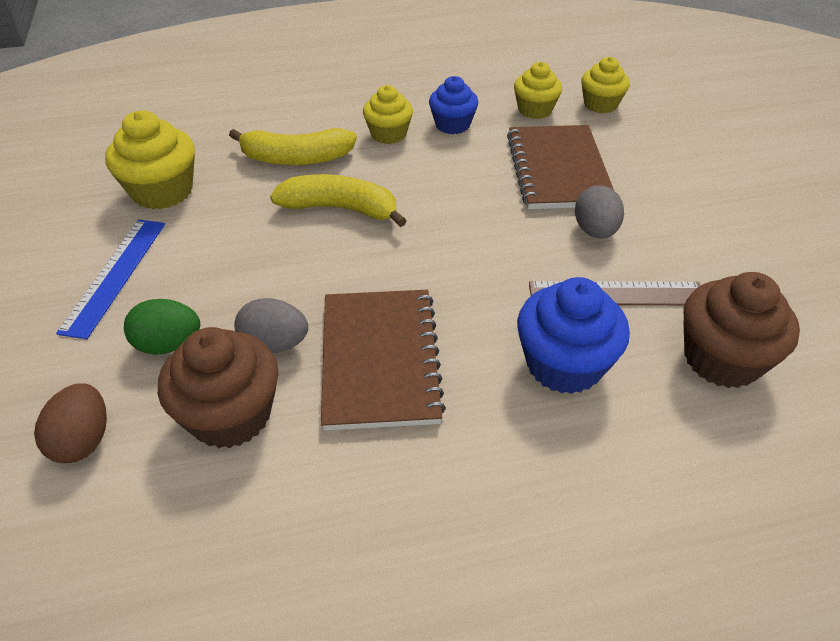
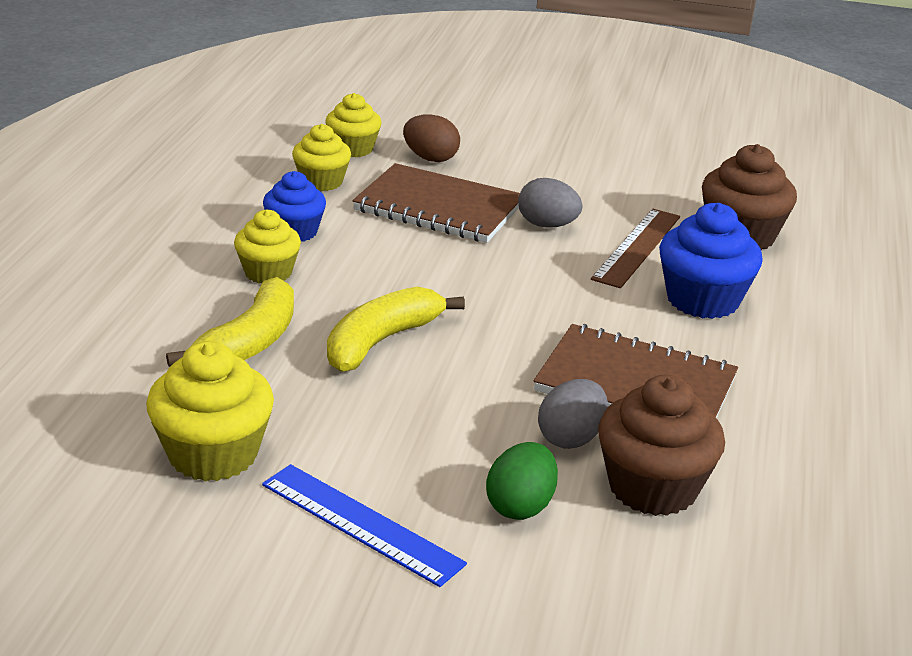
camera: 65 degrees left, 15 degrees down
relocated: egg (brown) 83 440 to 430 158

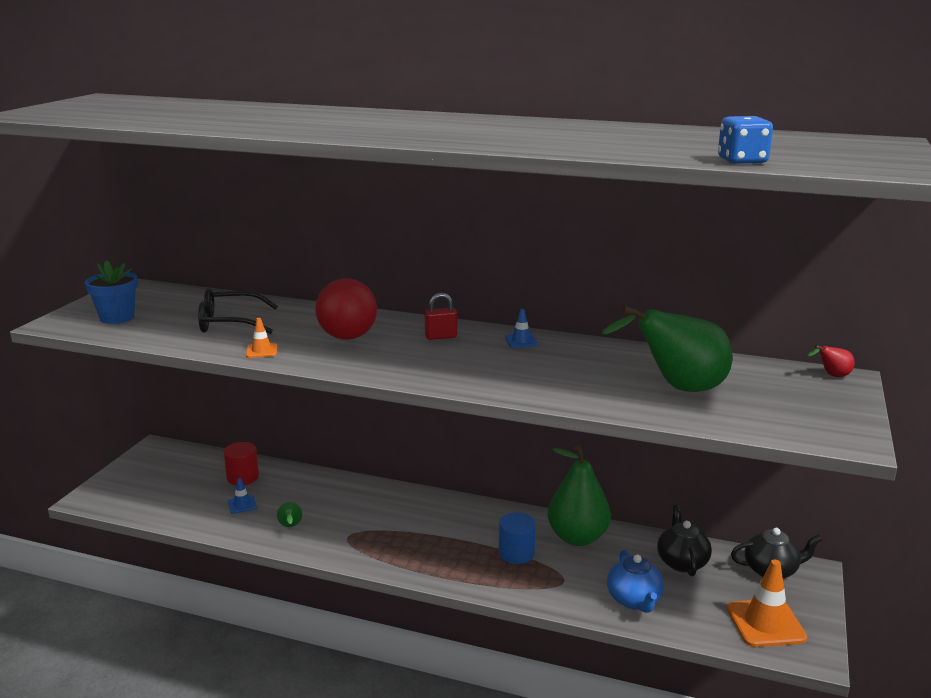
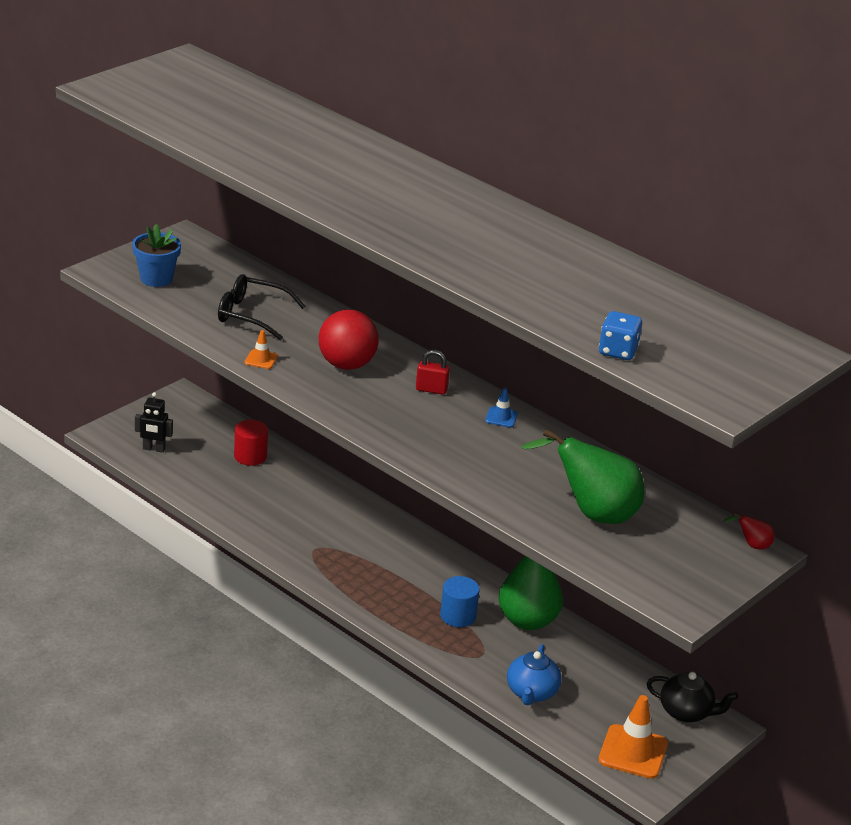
camera: 20 degrees right, 10 degrees up
missing: traffic cone (blue) 242 505; pear (green) 290 527; teapot (black) 682 562
appeared: robot (black) 154 449

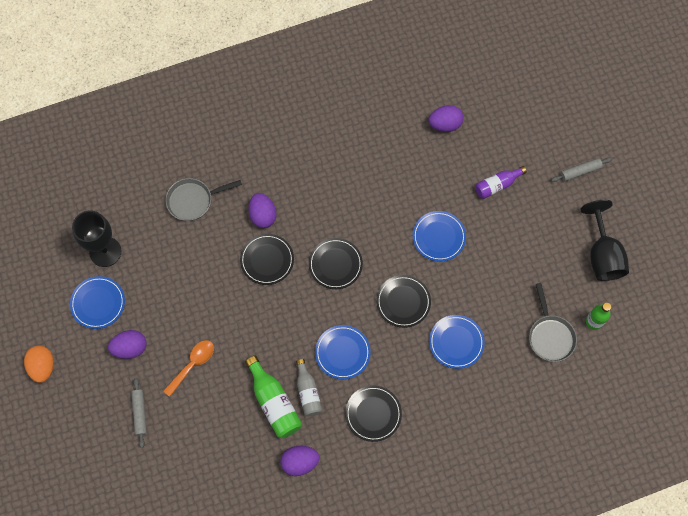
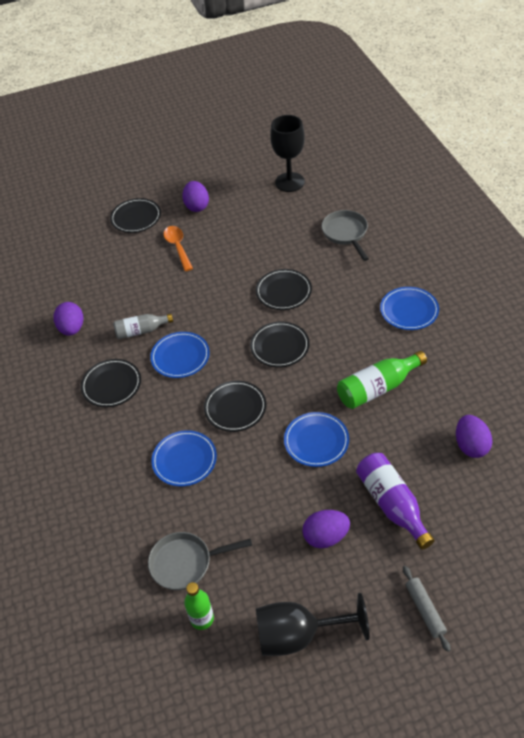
camera: 95 degrees right, 20 degrees down
missing: egg (orange) 42 367
relocated: egg (purple) 263 215 to 326 536; bottle (green) 274 402 to 378 388; plate (blue) 98 303 to 409 310
exchanged: rolling pin (grey) 140 413 to plate (black) 136 217
spun: spoon (orange) 193 364 = 178 247 150 degrees counterclockwise
size: bottle (purple) 497 185 = 392 504 x1.51

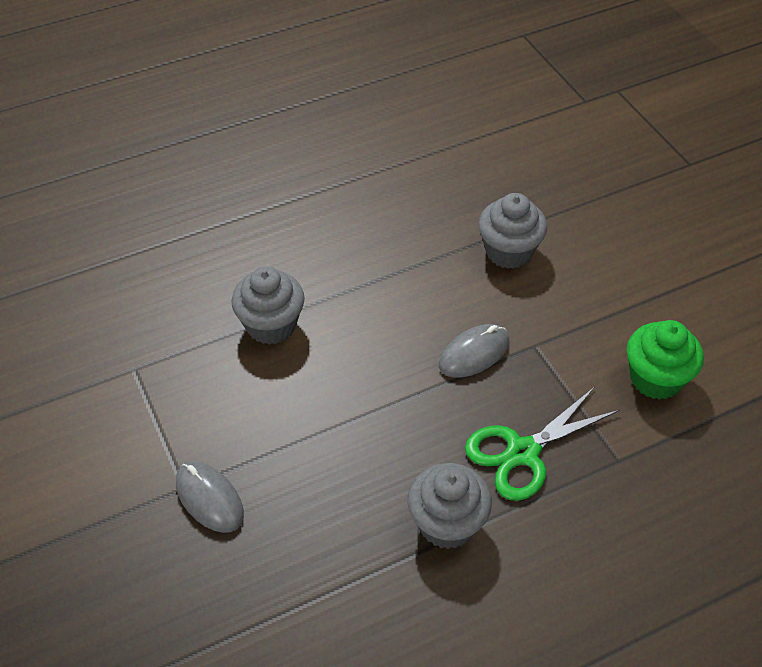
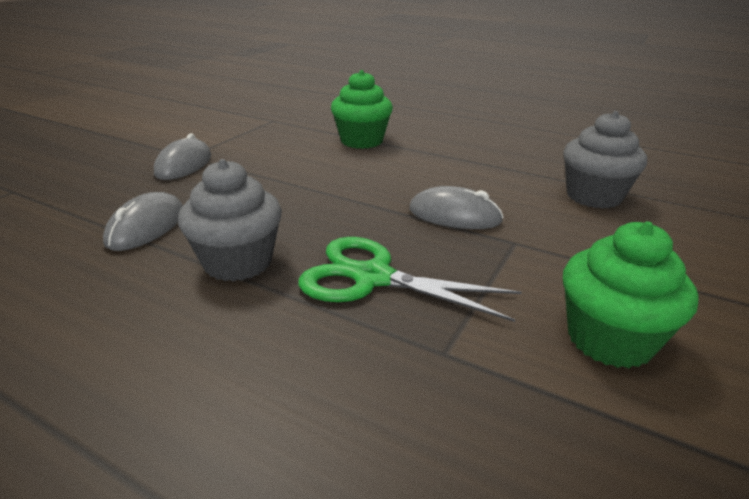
camera: 55 degrees right, 20 degrees down
appeared: mouse (grey) 146 227
colour: cupcake (grey) 271 325 to cupcake (green) 361 141

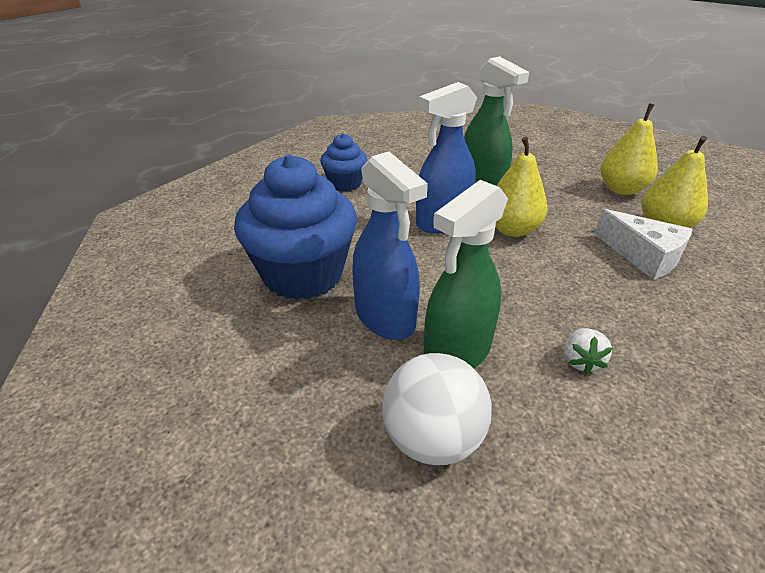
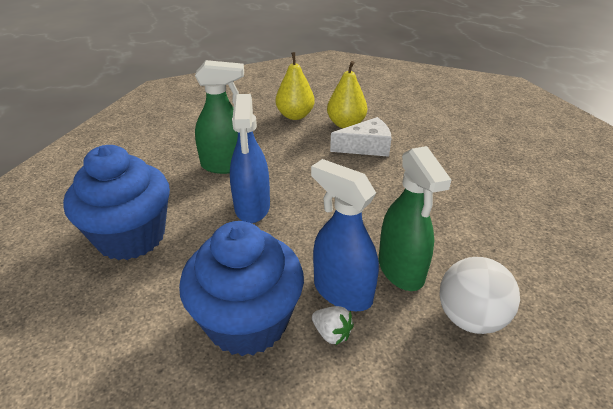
camera: 60 degrees left, 0 degrees up
missing: pear (yellow) 512 229
relocated: strawberry (white) 581 361 to 332 333
spun: spray bottle (blue) 385 318 = 342 291 135 degrees counterclockwise
size: cupcake (blue) 345 183 = 131 237 x1.89

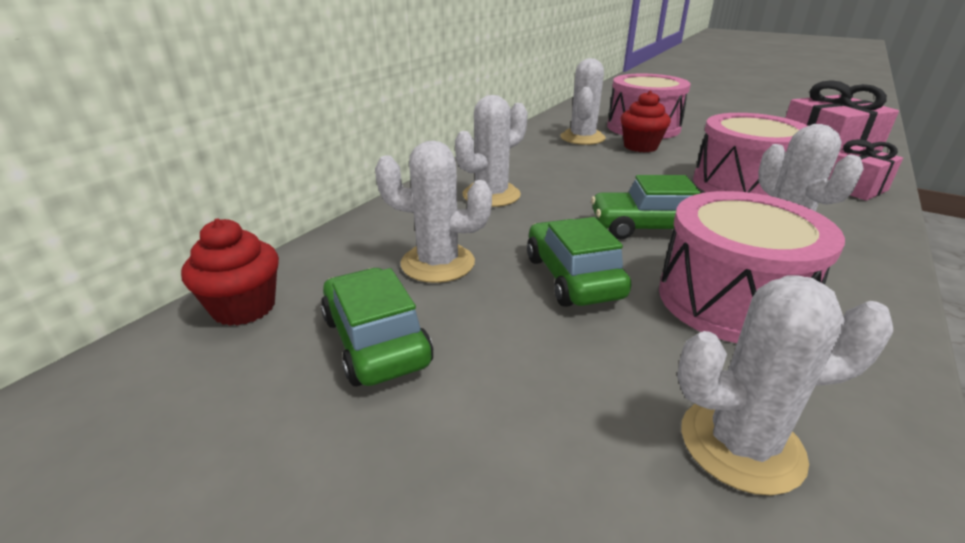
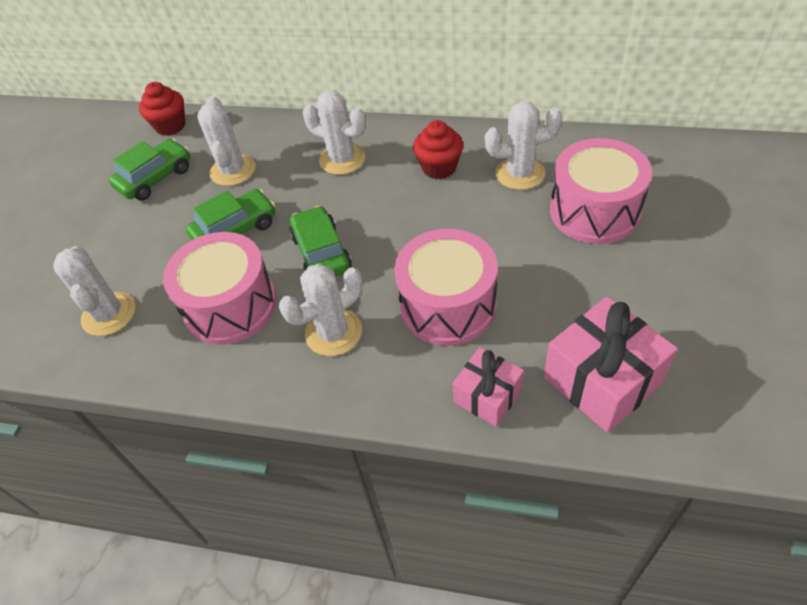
camera: 75 degrees right, 20 degrees up
relocated: cupcake (red) 640 147 to 439 168

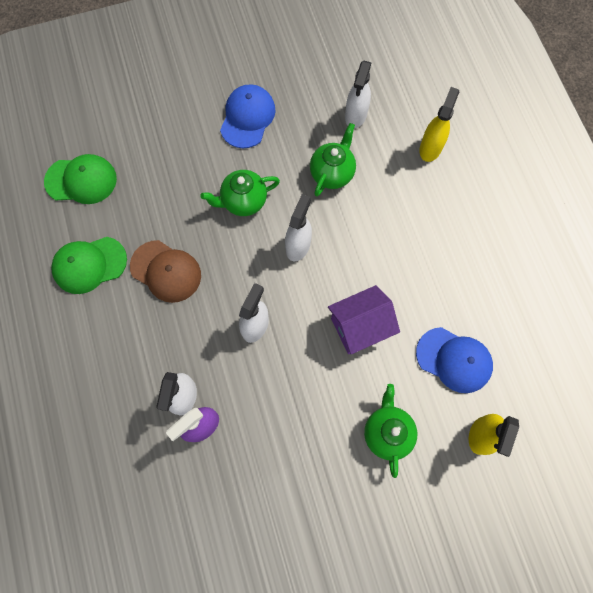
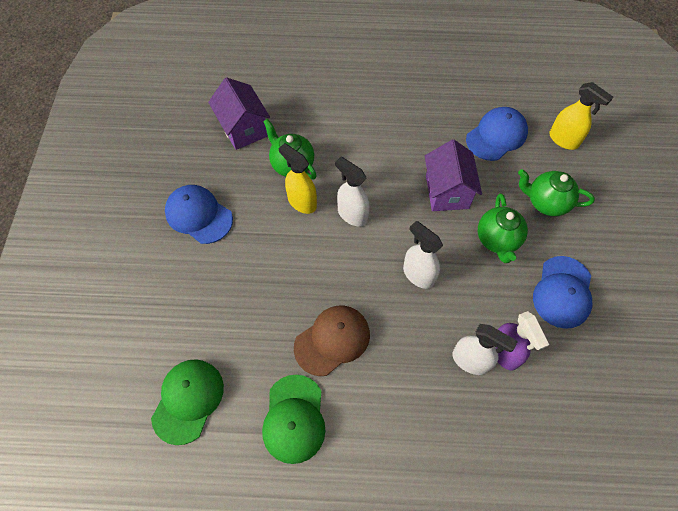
camera: 70 degrees left, 10 degrees down
appeared: cap (blue) 563 292
relocated: spray bottle (yellow) 430 148 to 302 202; teapot (green) 243 201 to 497 240
exchanged: spray bottle (white) 355 115 to house (purple) 243 129

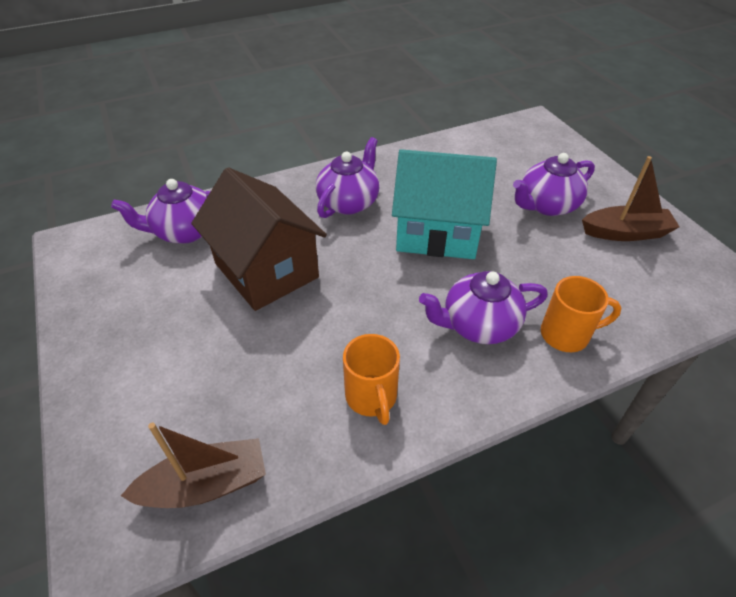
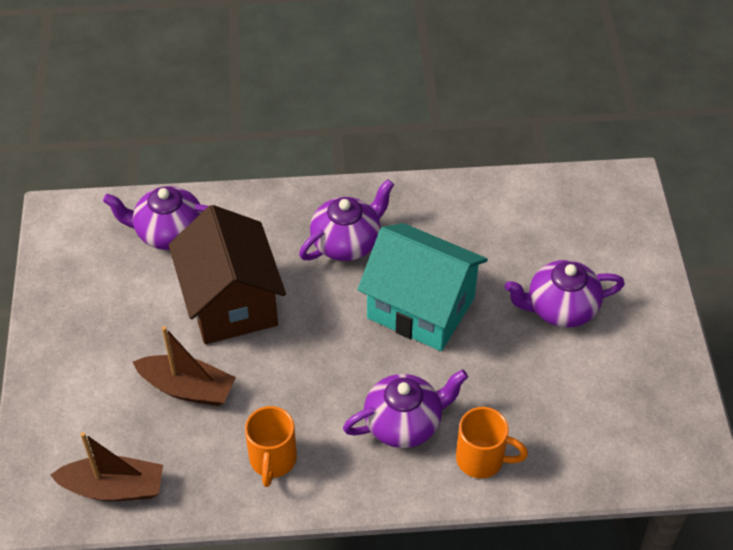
camera: 20 degrees right, 5 degrees up
relocated: boat (brown) 625 233 to 187 388
spun: teapot (purple) 478 325 = 404 423 150 degrees clockwise

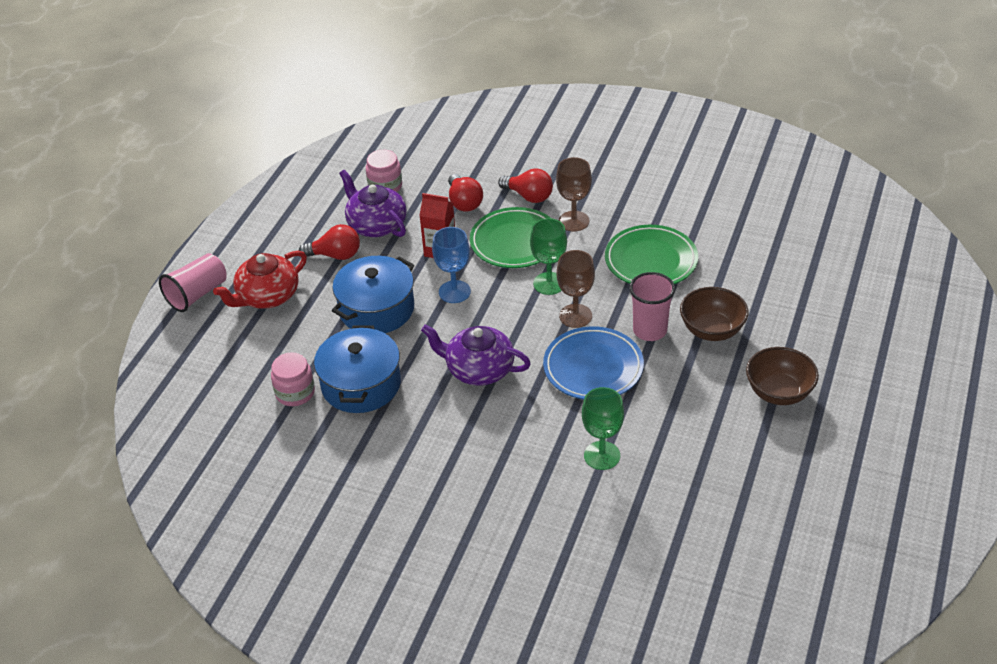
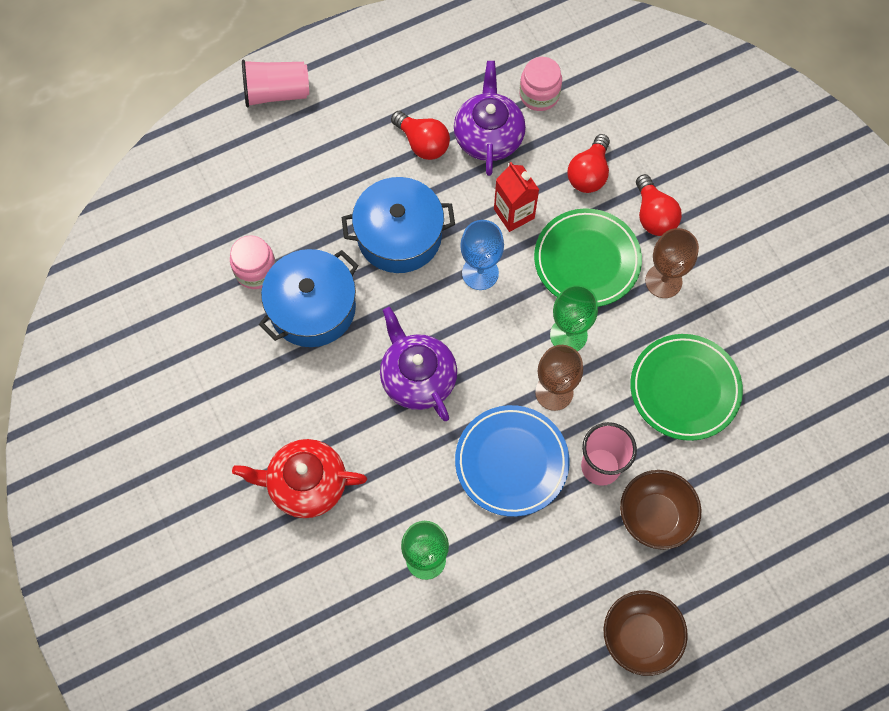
camera: 40 degrees right, 25 degrees up
relocated: teapot (red) 267 296 to 306 484

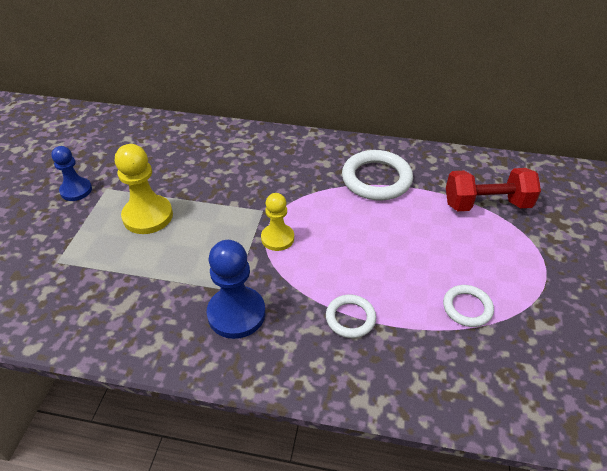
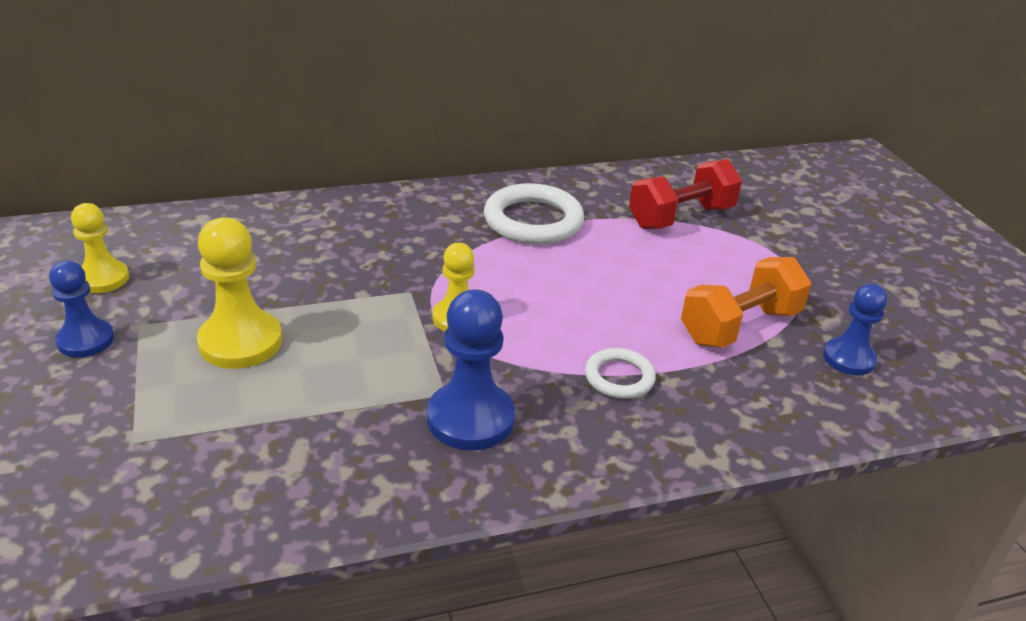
camera: 30 degrees left, 10 degrees down
appeared: pawn (yellow) 103 279; pawn (blue) 849 358
exchanged: ring (white) 467 308 to dumbbell (orange) 739 326

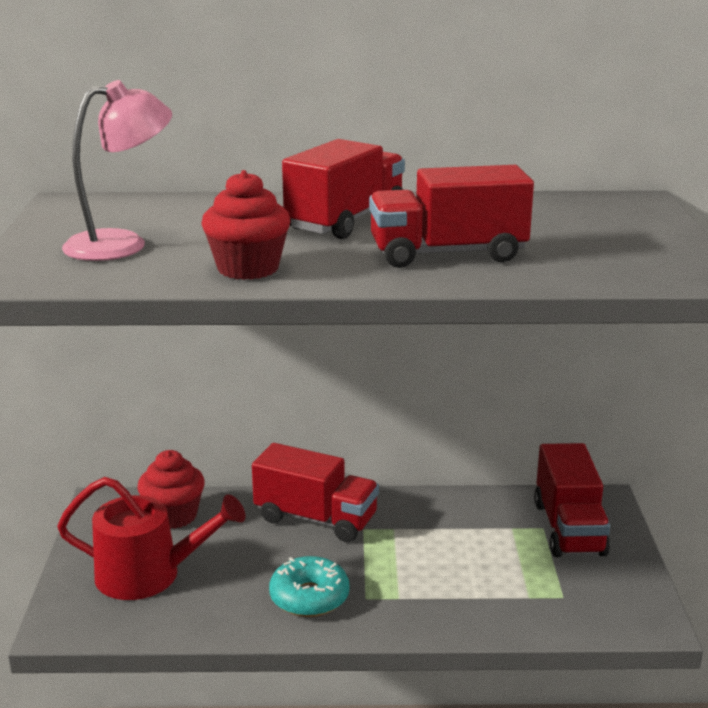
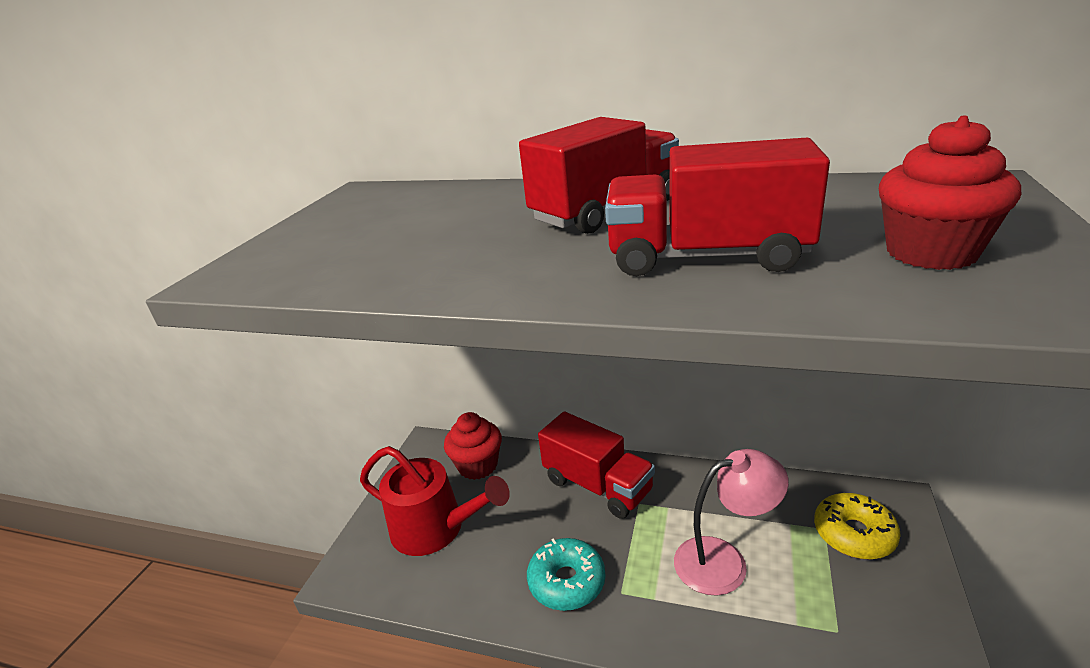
camera: 20 degrees right, 5 degrees up
relocated: lamp (pink) 122 244 to 724 561; cupcake (red) 248 268 to 931 253
exchanged: truck (red) 569 528 to donut (yellow) 854 534

